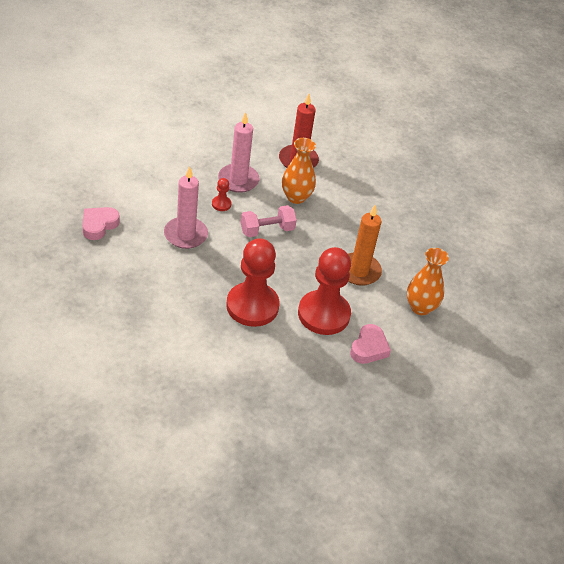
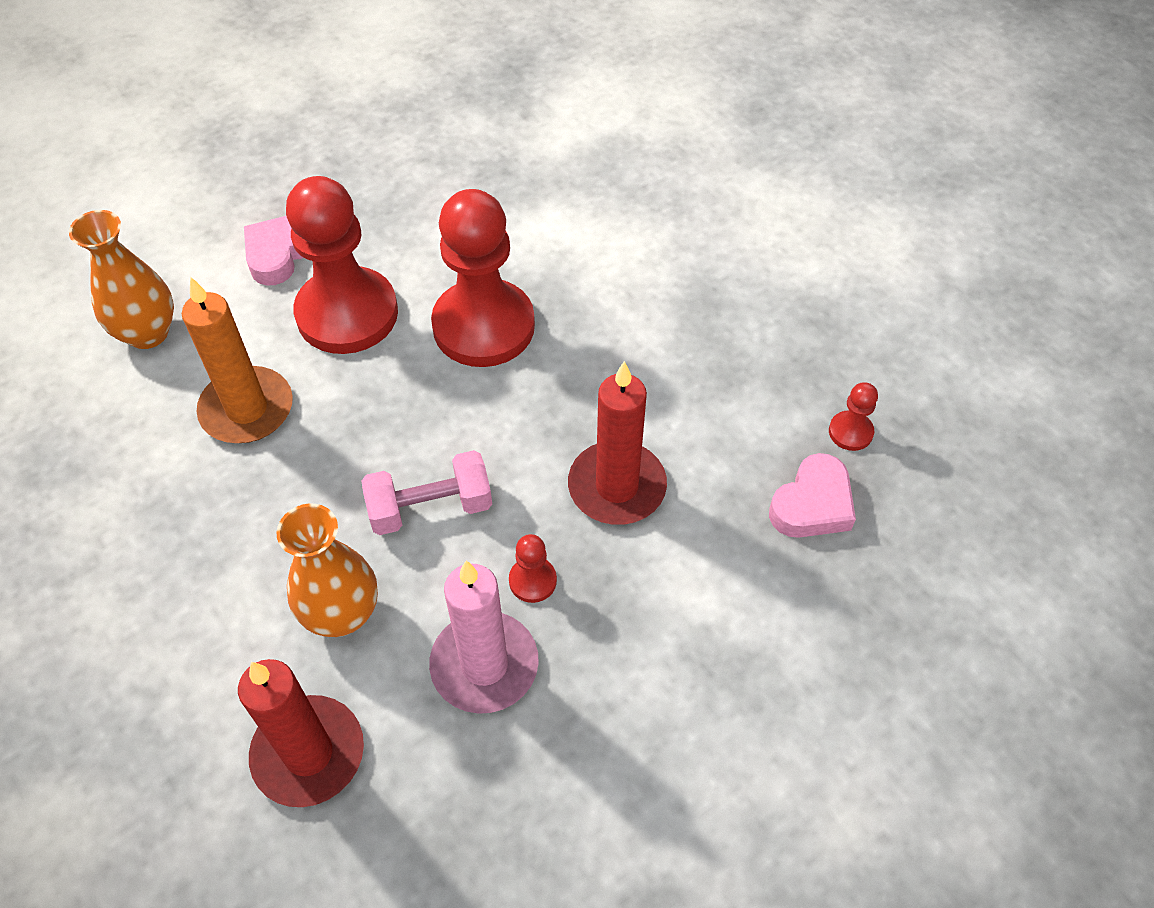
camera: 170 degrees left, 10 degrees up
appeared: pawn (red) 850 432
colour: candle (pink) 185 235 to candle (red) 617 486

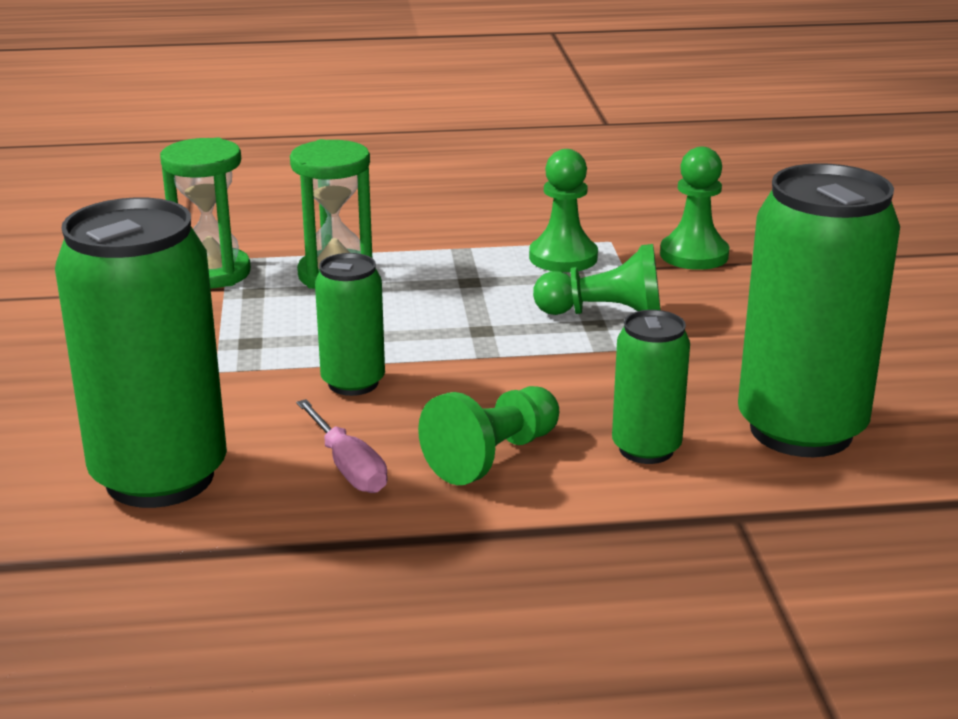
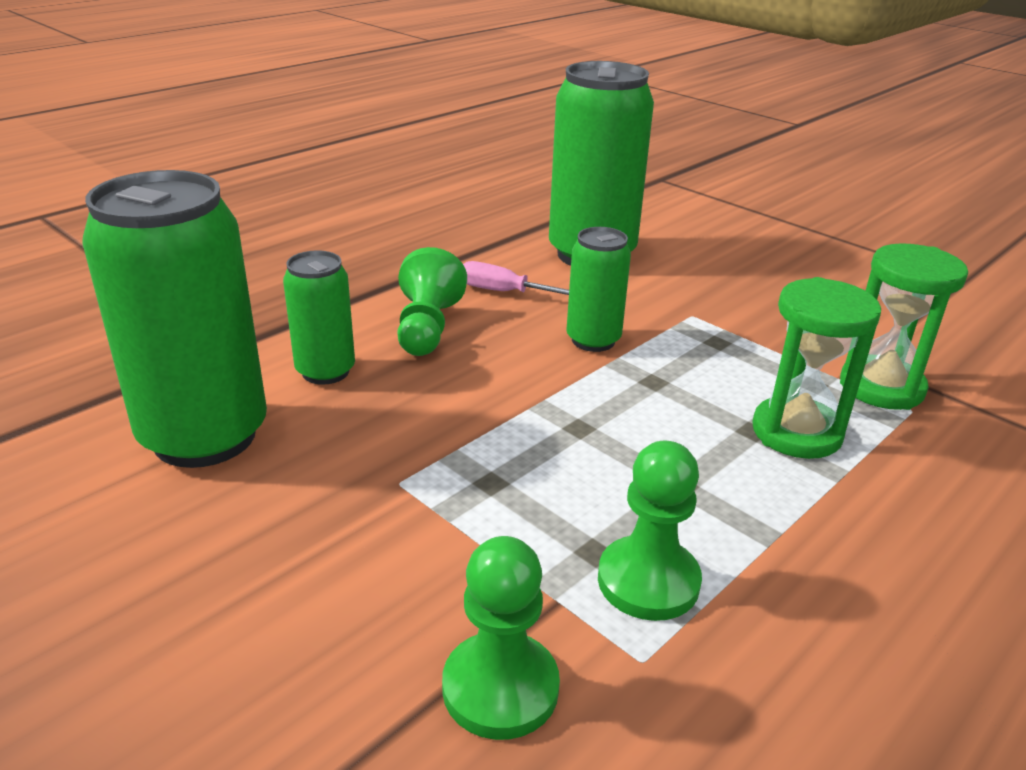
camera: 140 degrees right, 5 degrees up
missing: pawn (green) 605 314

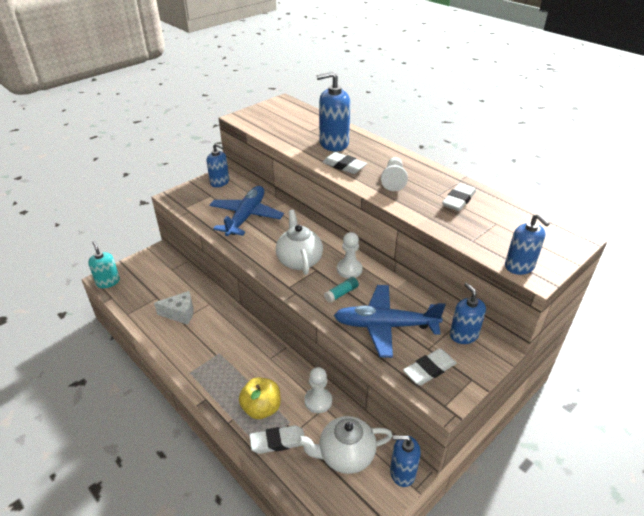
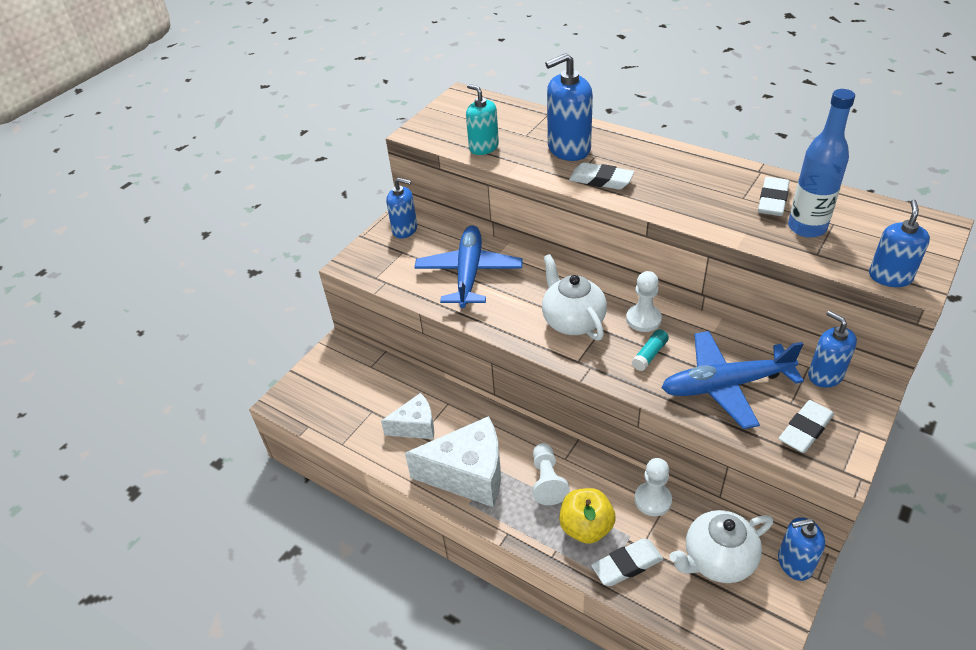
camera: 10 degrees left, 5 degrees up
appeared: cheese (white) 468 474; bottle (blue) 807 227
relocated: soap dispenser (turquoise) 108 282 to 483 147; pawn (white) 393 180 to 547 481
spun: soap dispenser (blue) 519 266 = 890 277 120 degrees counterclockwise

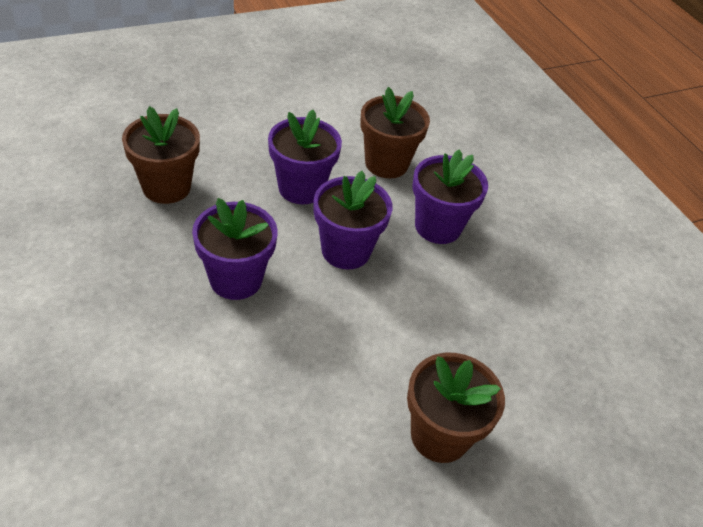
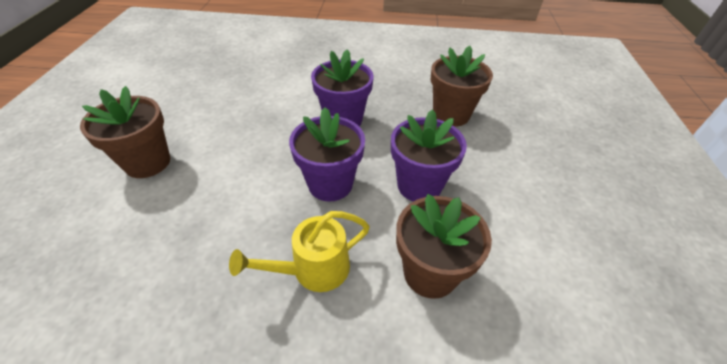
camera: 125 degrees right, 0 degrees up
exchanged: flower pot (purple) 438 227 to watering can (yellow) 313 270

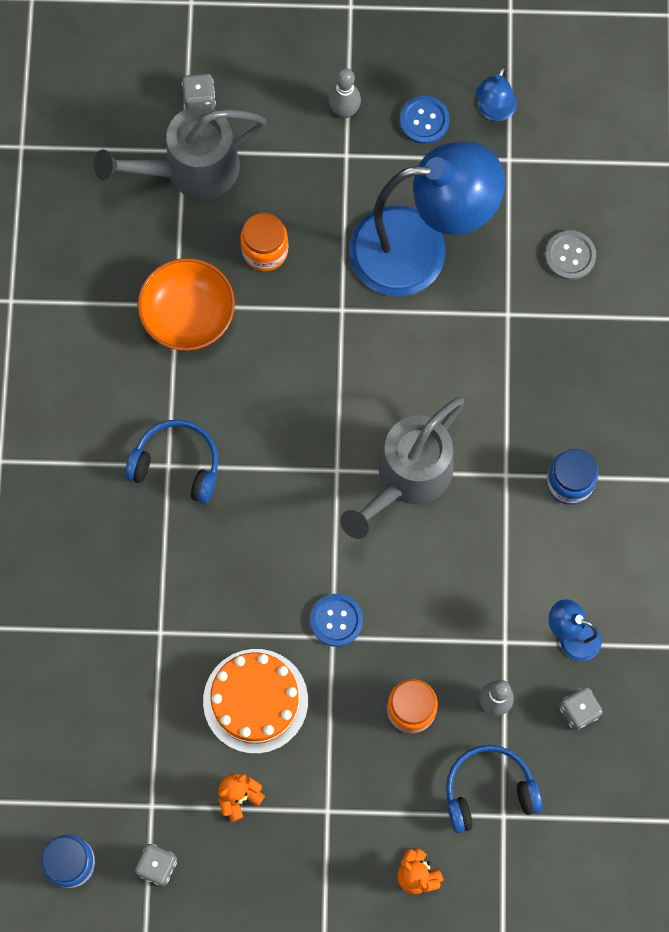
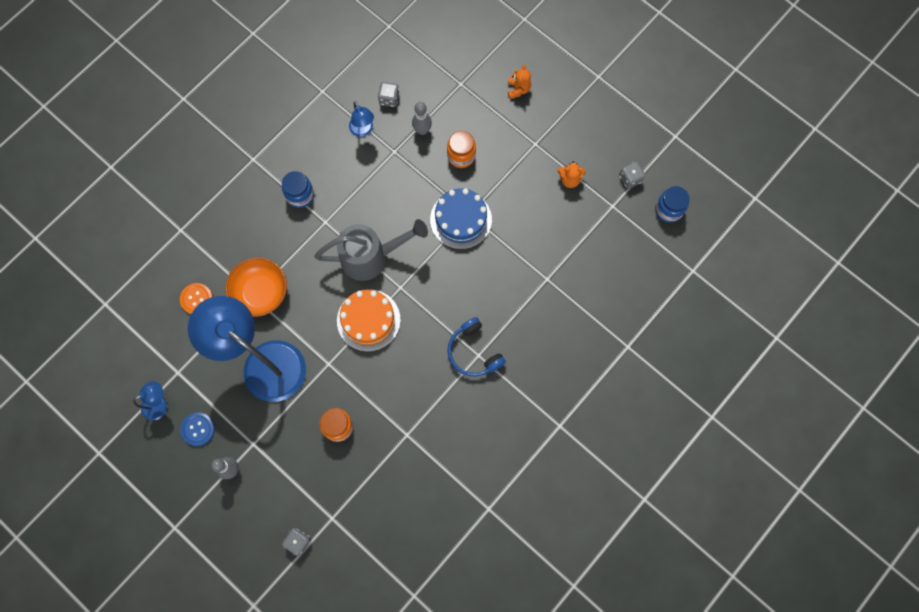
camera: 140 degrees left, 0 degrees up
missing: watering can (grey) 191 170; headphones (blue) 488 790
relocated: bowl (orange) 188 314 to 260 292; cake (orange) 255 701 to 368 320
exchanged: button (blue) 336 620 to cake (blue) 461 219
colour: button (grey) 570 256 to button (orange) 196 299

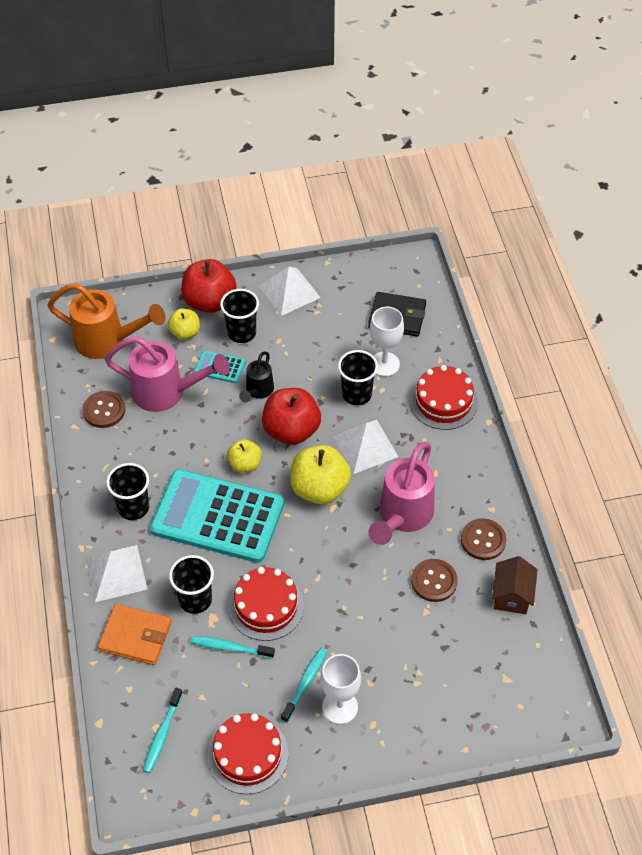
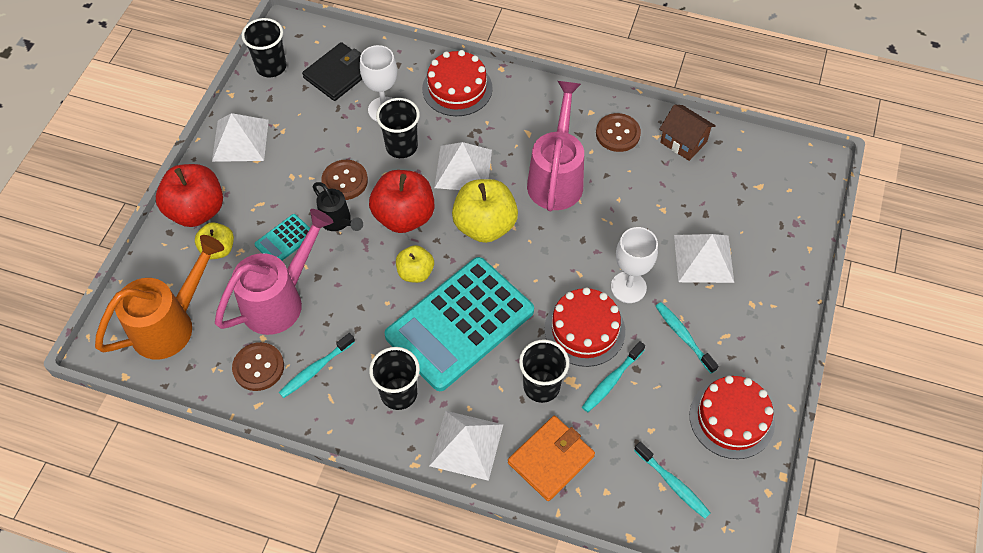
camera: 60 degrees left, 5 degrees up
appeared: toothbrush (turquoise) 315 369; pyramid (white) 703 258
relocated: cup (black) 241 333 to 271 67; button (brown) 434 581 to 345 181; goblet (white) 340 707 to 628 287
spun: watering can (pink) 402 516 = 556 178 135 degrees counterclockwise

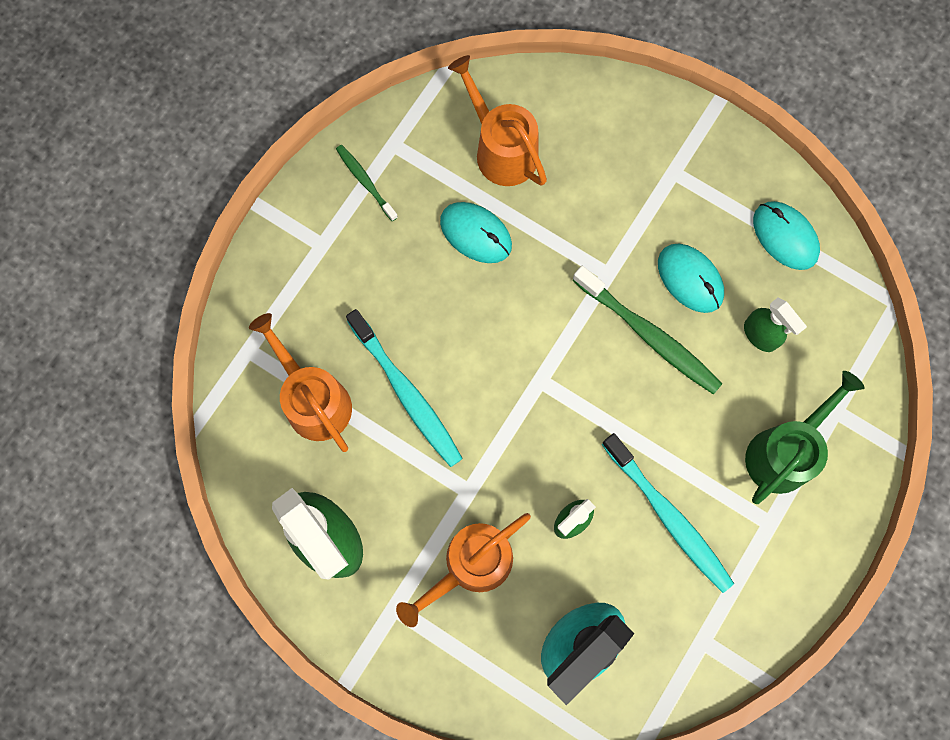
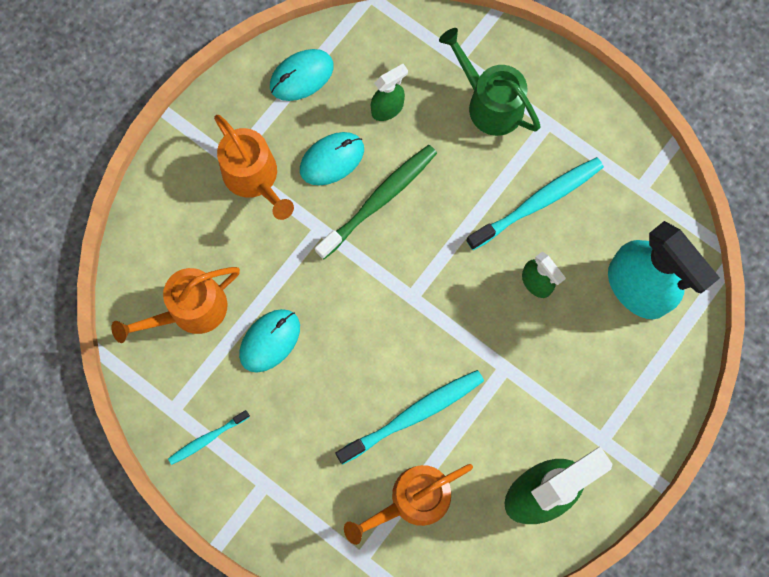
camera: 85 degrees left, 0 degrees up
relocated: watering can (orange) 470 565 to 254 178
colour: toothbrush (green) 365 182 to toothbrush (turquoise) 207 438

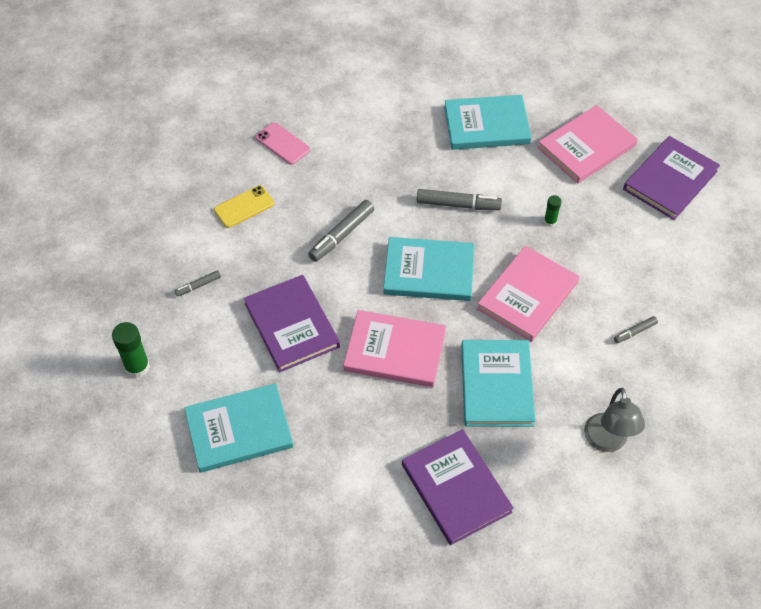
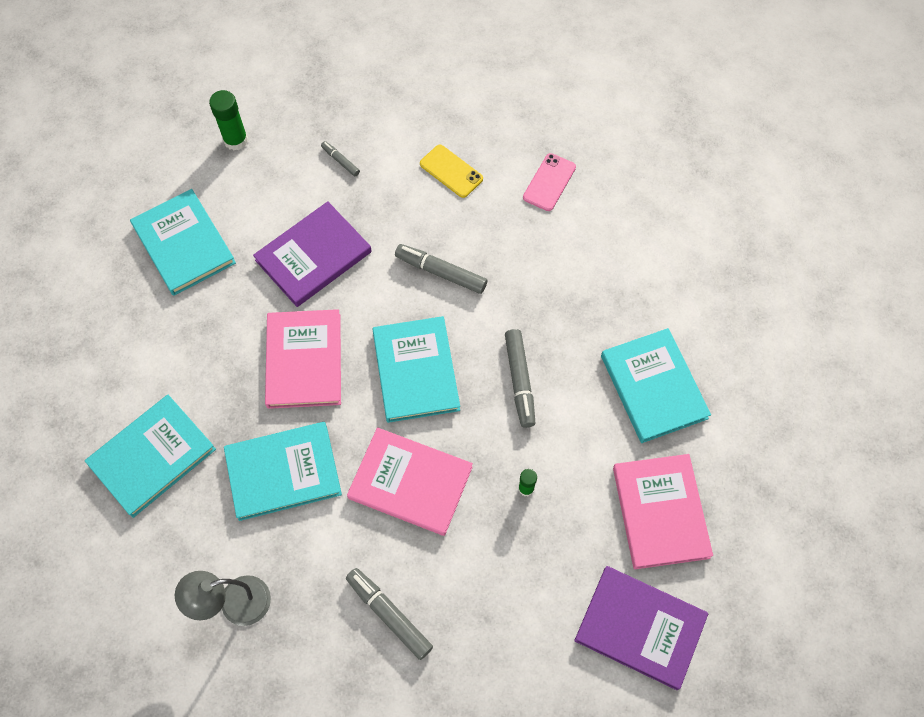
camera: 75 degrees right, 10 degrees up
colour: book (purple) 456 488 to book (turquoise) 152 456
spun: book (pink) 586 147 = 660 512 45 degrees clockwise
size: marker (grey) 635 332 = 389 614 x1.84

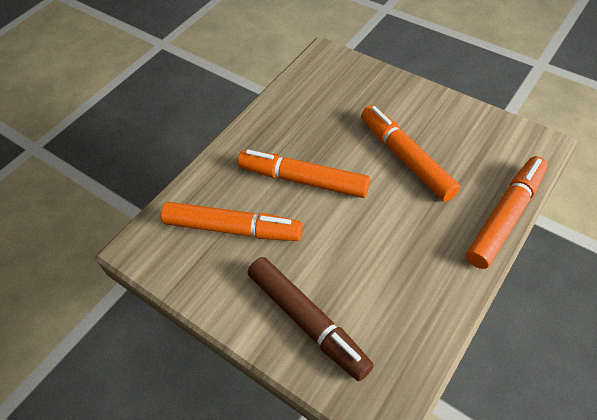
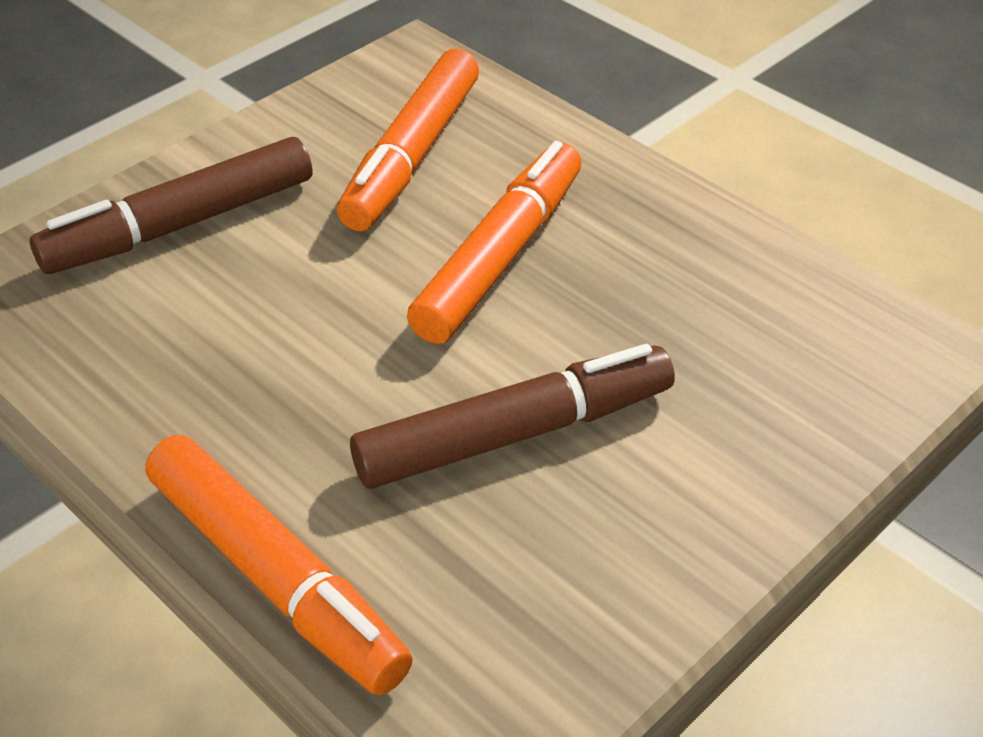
camera: 95 degrees right, 10 degrees down
colour: marker (orange) 405 158 to marker (brown) 514 433

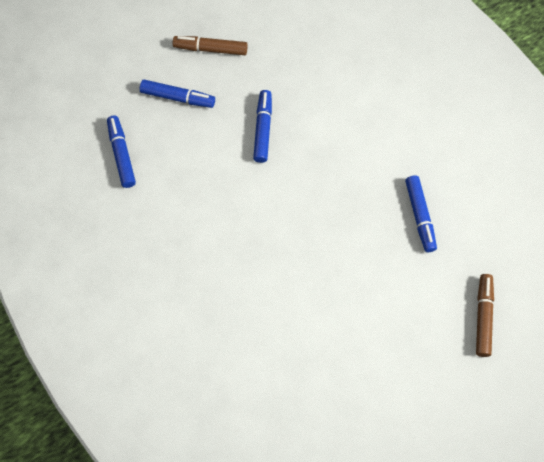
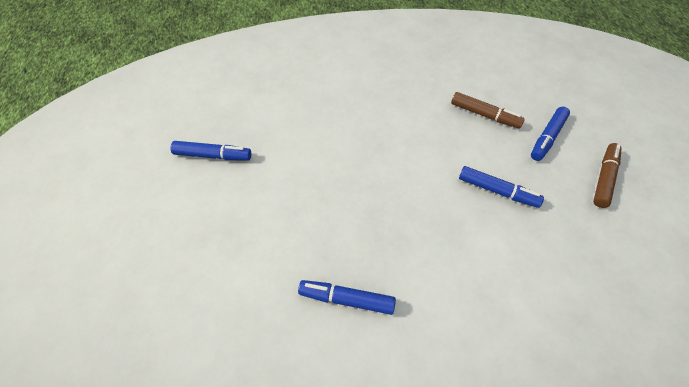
camera: 110 degrees right, 10 degrees down
relocated: marker (blue) 121 154 to 213 155; marker (brown) 483 317 to 484 115

